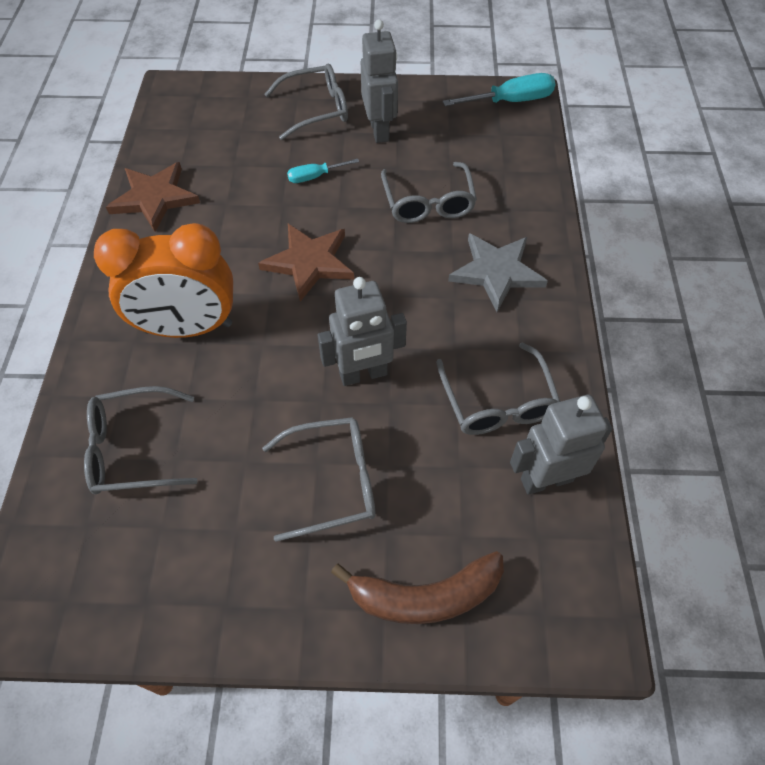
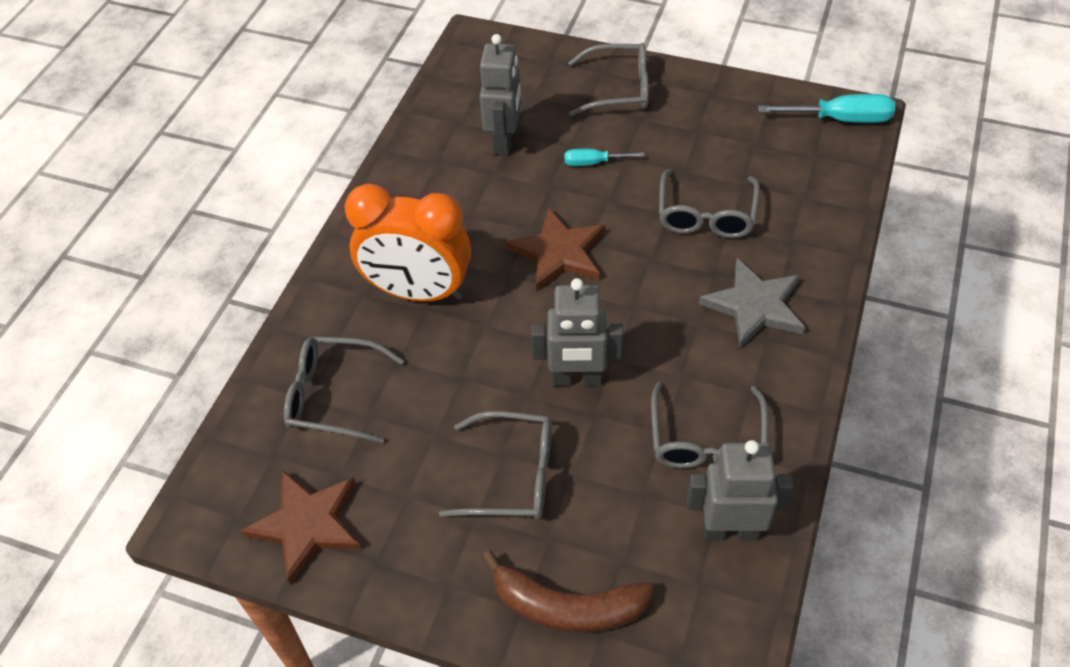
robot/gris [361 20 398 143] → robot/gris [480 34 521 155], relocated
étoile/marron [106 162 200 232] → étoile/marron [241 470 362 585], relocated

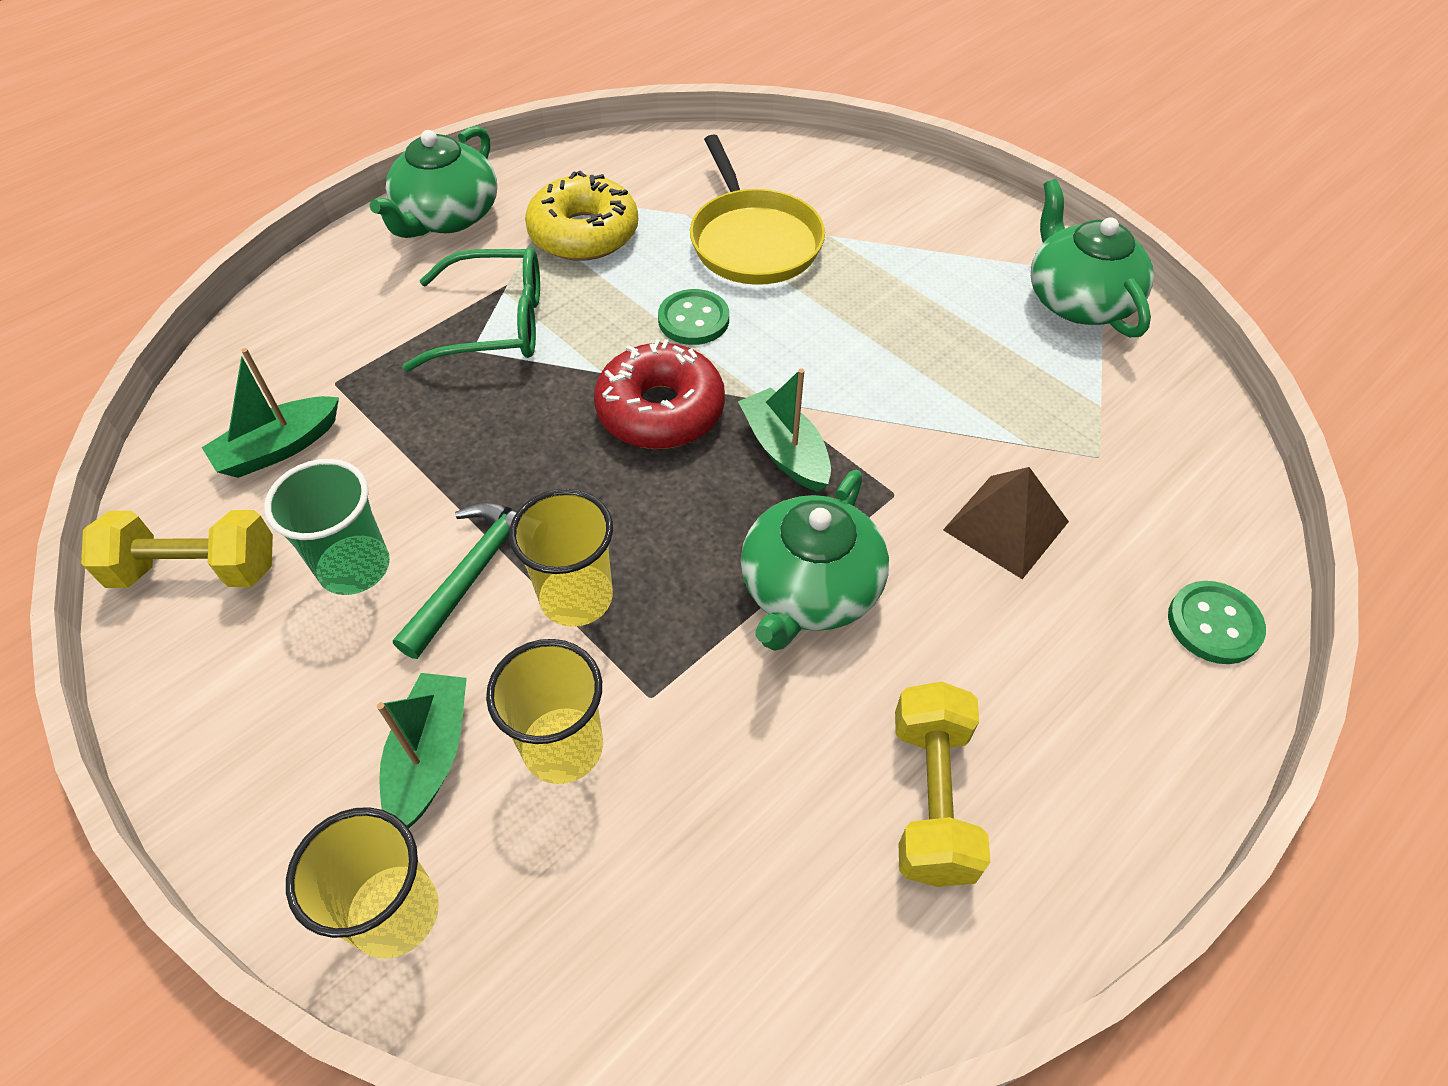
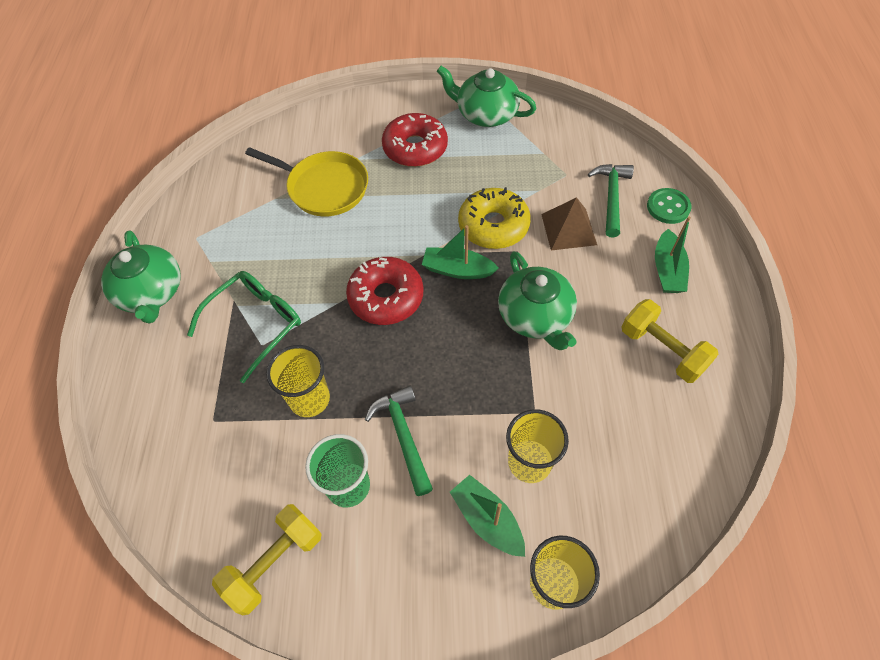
beignet/jaune [525 171 638 261] → beignet/jaune [458 187 531 249], relocated
bouton/vert [658 289 729 345] → -
bateau/vert [202 348 339 478] → bateau/vert [655 216 691 293], relocated
gobelet/jaune [509 489 613 627] → gobelet/jaune [266 345 330 417], relocated
- → beignet/rouge [382 113 448 167]
- → marteau/vert [588 164 634 238]

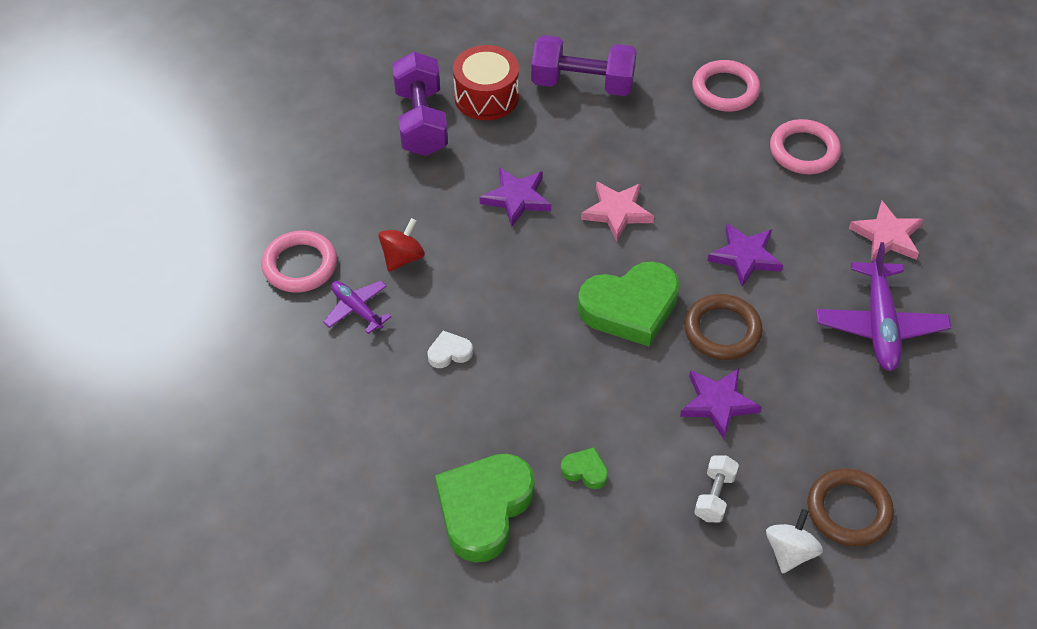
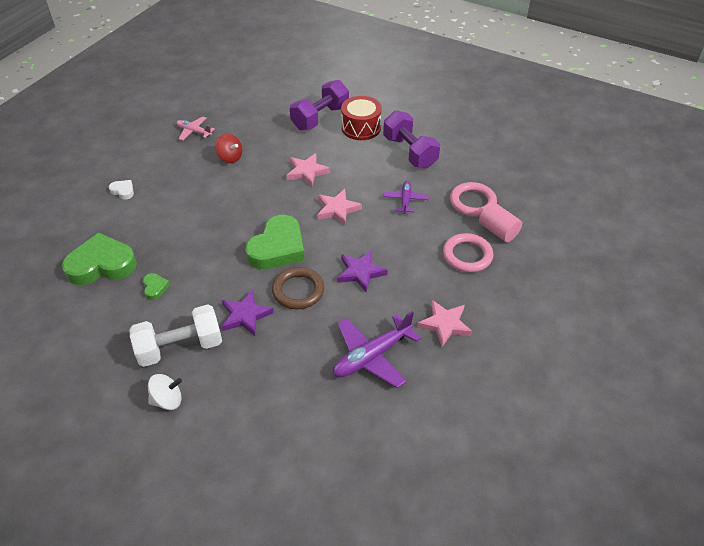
étoile/violet [479 167 551 227] → étoile/rose [286 153 330 187]
toupie/rouge [378 218 425 272] → toupie/rouge [215 134 242 163], 45 degrees clockwise
anneau/rose [261 231 337 292] → avion/rose [177 116 215 141]
cœur/vert [578 262 680 347] → cœur/vert [245 215 305 269], 90 degrees counterclockwise
avion/violet [323 281 391 334] → avion/violet [383 181 429 214], relocated
cœur/blanc [427 331 473 368] → cœur/blanc [109 180 134 200], relocated
haltère/blanc [694 455 739 523] → haltère/blanc [130 305 222 367], x1.95
anneau/marron [807 468 894 547] → -
- → cylindre/rose [479 202 522 242]

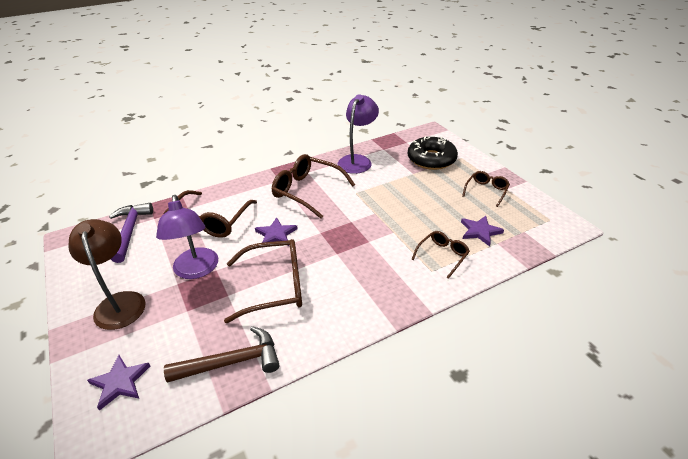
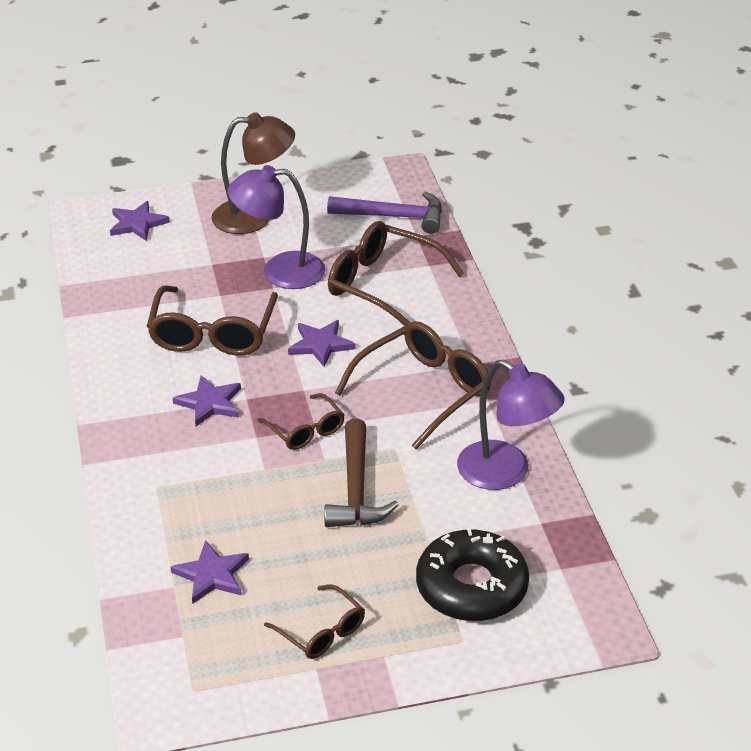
lunettes/marron [412 231 470 279] → lunettes/marron [257 393 345 450], relocated
marteau/marron [164 326 280 383] → marteau/marron [324 419 399 527], relocated
- → étoile/violet [173 375 241 426]

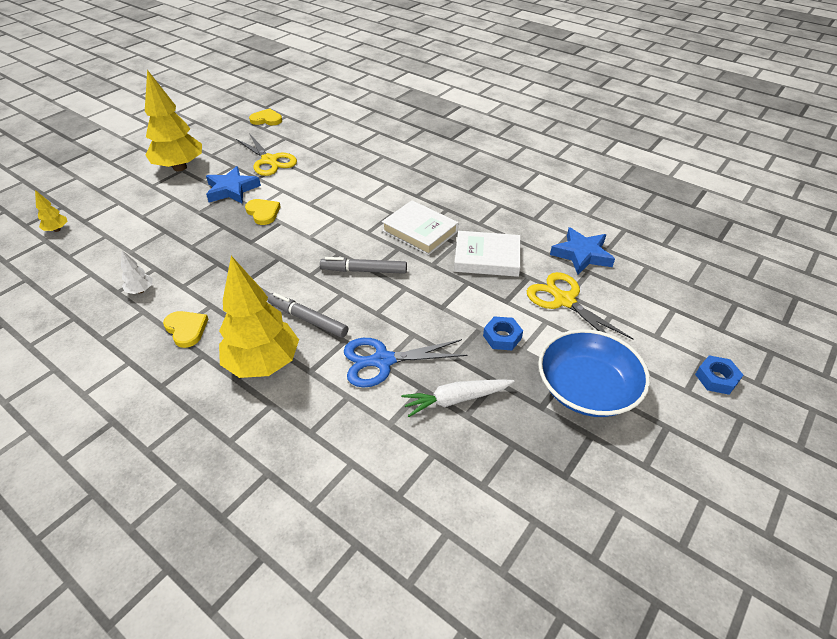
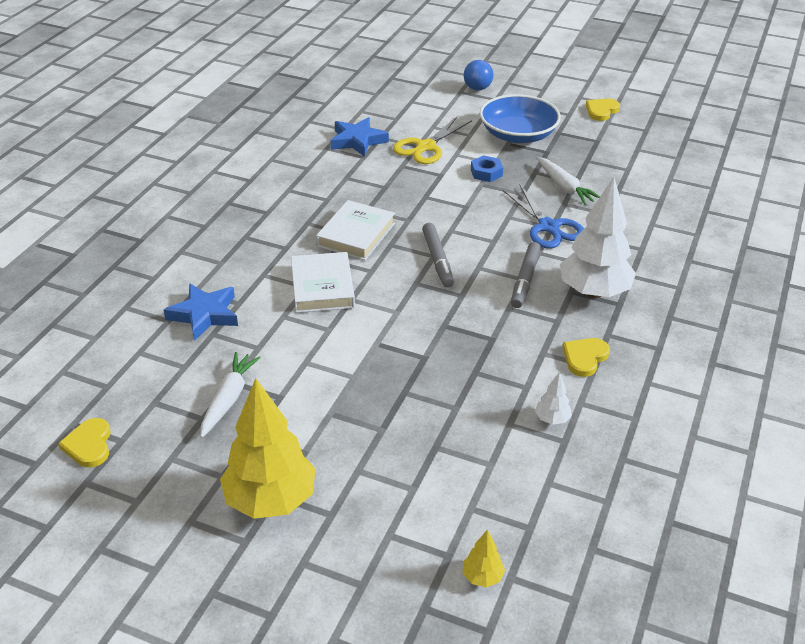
ciseaux/jaune [236 133 297 176] → carotte/blanc [200 352 261 438]
étoile/bleu [206 166 261 204] → étoile/bleu [164 283 238 341], relocated
cœur/jaune [245 199 281 225] → cœur/jaune [586 99 620 121], relocated
livre/blanc [454 231 521 277] → livre/blanc [291 252 355 313], relocated
arbre/jaune [219 256 299 378] → arbre/blanc [560 177 636 298]
écrou/bleu [695 355 743 395] → balle/bleu [464 60 493 91]

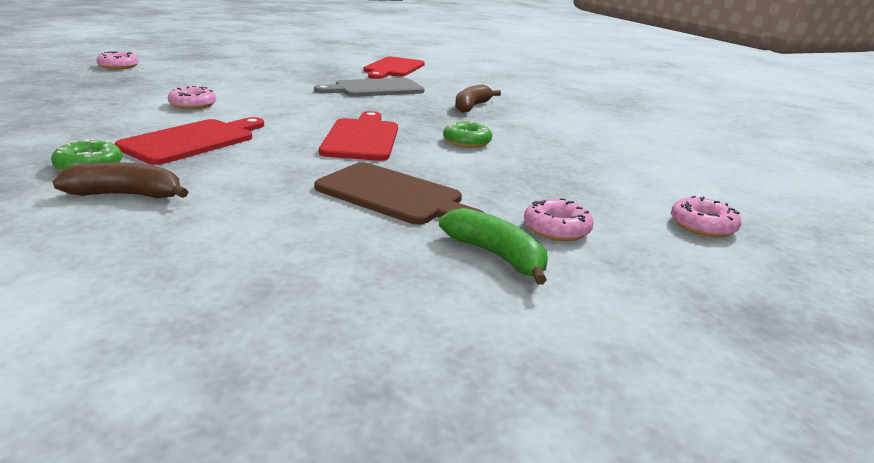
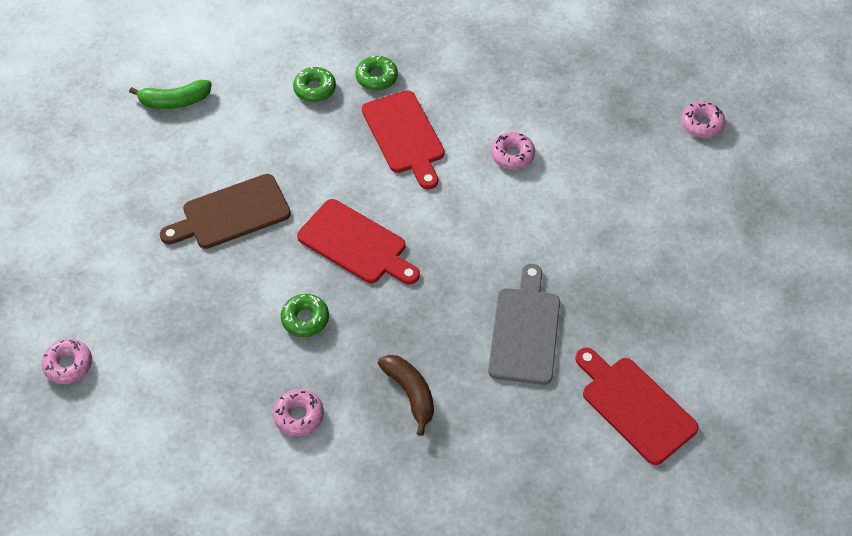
banane/marron [53 162 188 198] → beignet/vert [293 66 336 102]
beignet/rose [524 198 594 241] → beignet/rose [273 389 324 436], relocated
banane/vert [439 208 548 284] → banane/vert [129 80 212 109], relocated

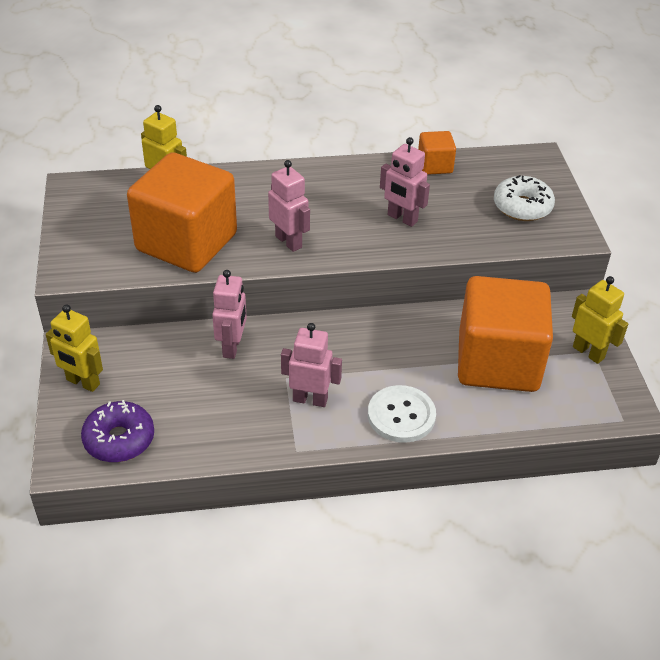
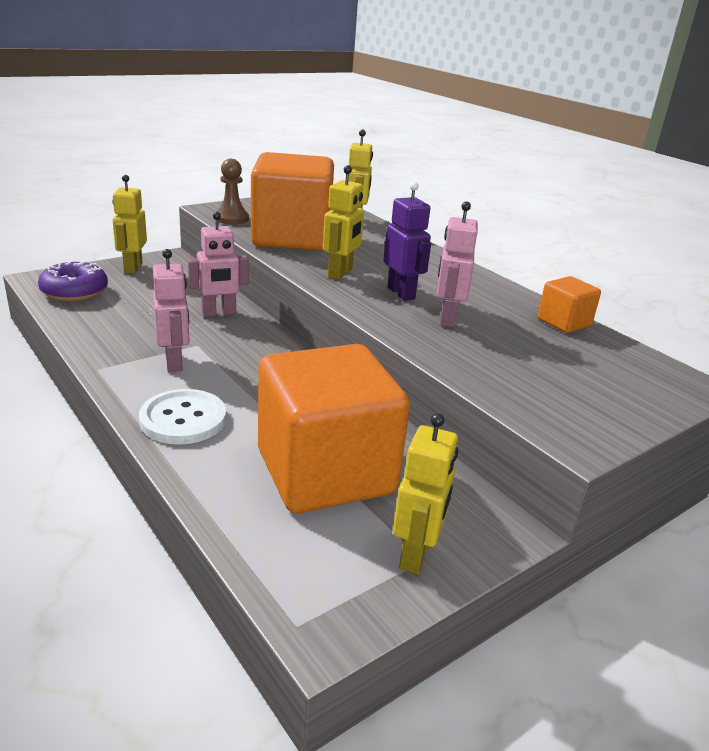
robot/rose [268 160 310 252] → robot/jaune [323 165 364 280]
beignet/blanc [494 175 555 221] → -
- → pion/marron [216 159 249 225]
- → robot/violet [384 182 431 301]

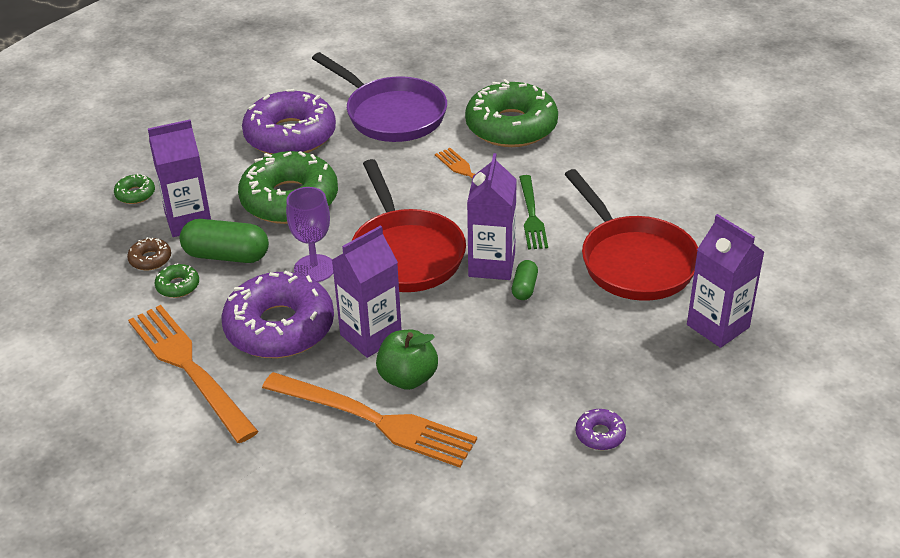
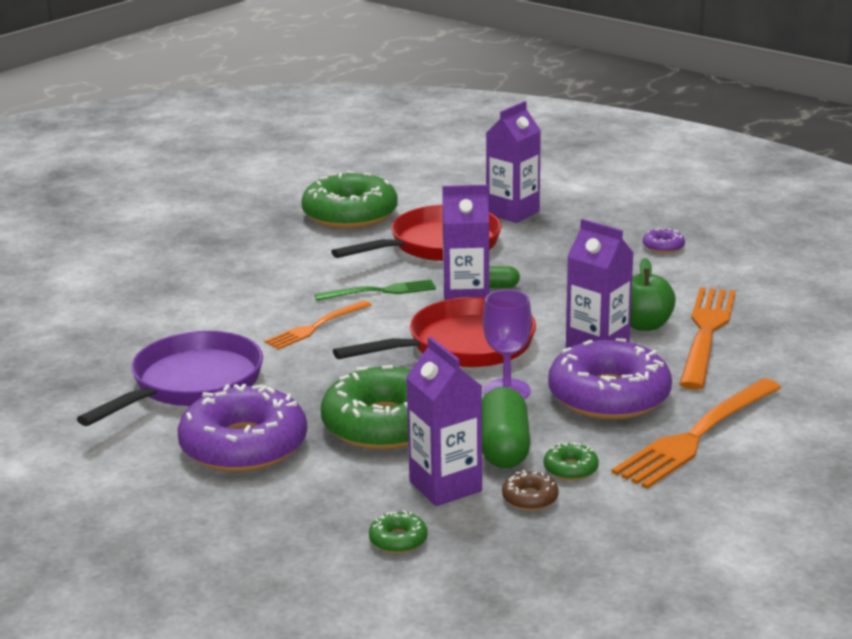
beignet/vert [465 79 558 147] → beignet/vert [302 171 398 229], relocated

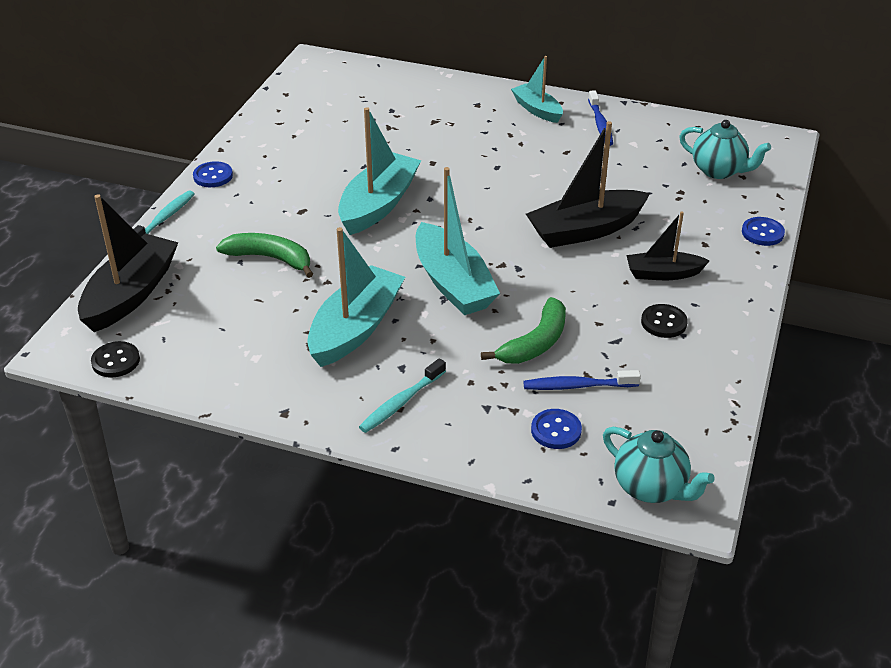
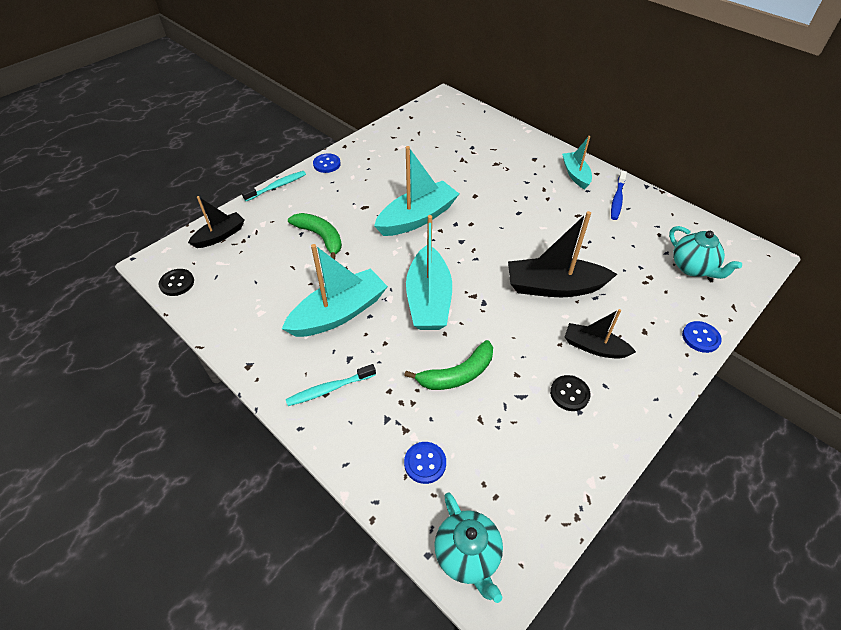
bateau/noir [78 194 178 332] → bateau/noir [188 196 245 248], x0.59
brosse à dents/bleu [523 370 641 390] → -

